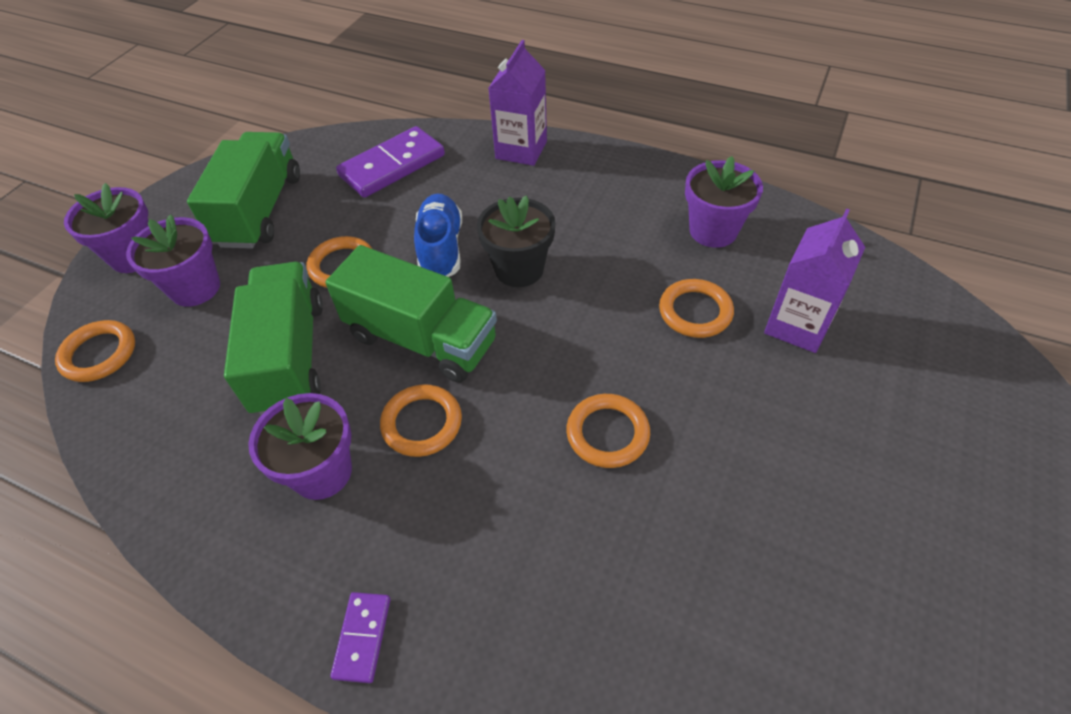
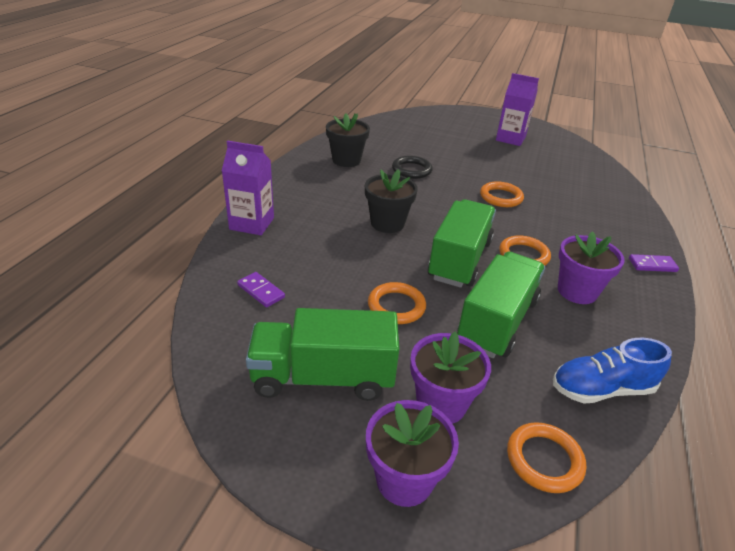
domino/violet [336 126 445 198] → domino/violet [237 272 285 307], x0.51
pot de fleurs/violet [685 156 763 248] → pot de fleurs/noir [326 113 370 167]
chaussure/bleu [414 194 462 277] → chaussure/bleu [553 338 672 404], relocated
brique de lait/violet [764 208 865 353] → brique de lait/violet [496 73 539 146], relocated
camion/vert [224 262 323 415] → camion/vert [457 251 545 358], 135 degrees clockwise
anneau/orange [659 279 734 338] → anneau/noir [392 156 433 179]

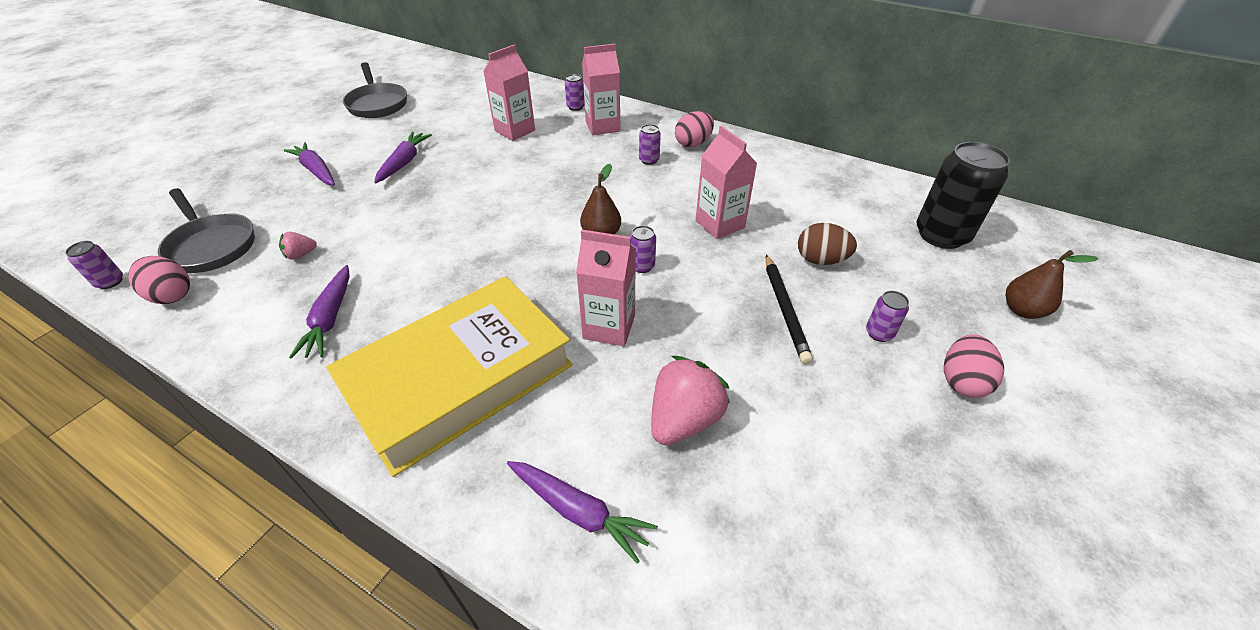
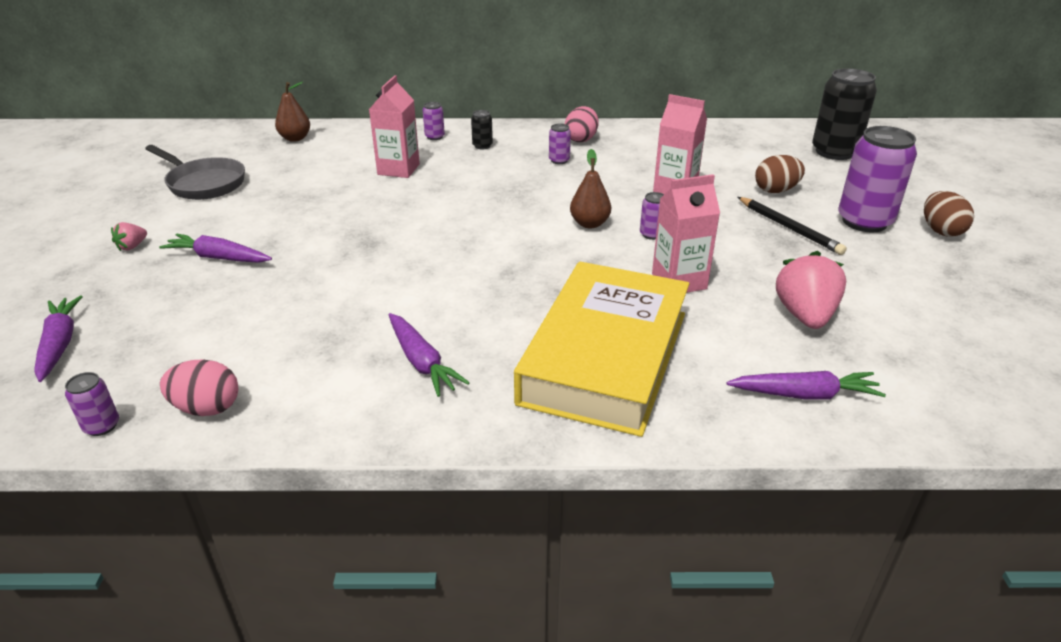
brique de lait/rose [582 44 620 135] → canette/noir [471 110 493 149]
carotte/violet [374 132 432 183] → carotte/violet [34 295 83 382], relocated
poêle/gris [158 188 255 273] → -
fraise/rose [279 232 317 260] → fraise/rose [111 222 147 251], relocated
poire/marron [1006 250 1099 319] → poire/marron [275 82 310 142], relocated
canette/violet [866 291 909 342] → canette/violet [838 126 917 233], x2.24
œuf/rose [944 334 1004 398] → œuf/marron [924 191 974 237]

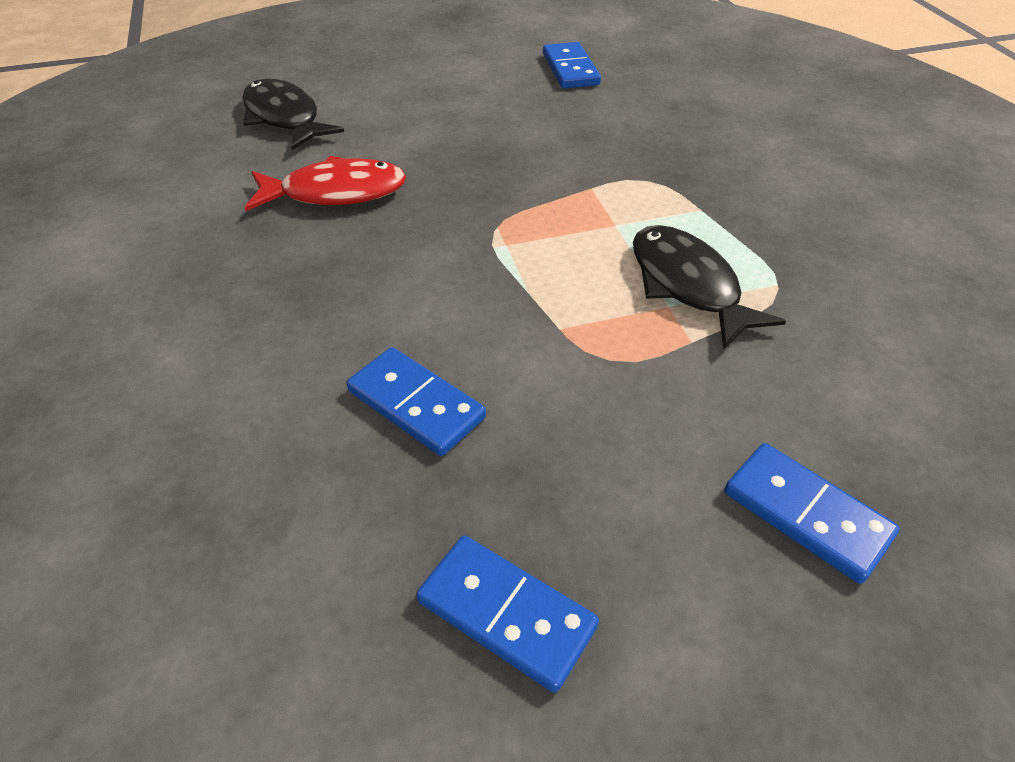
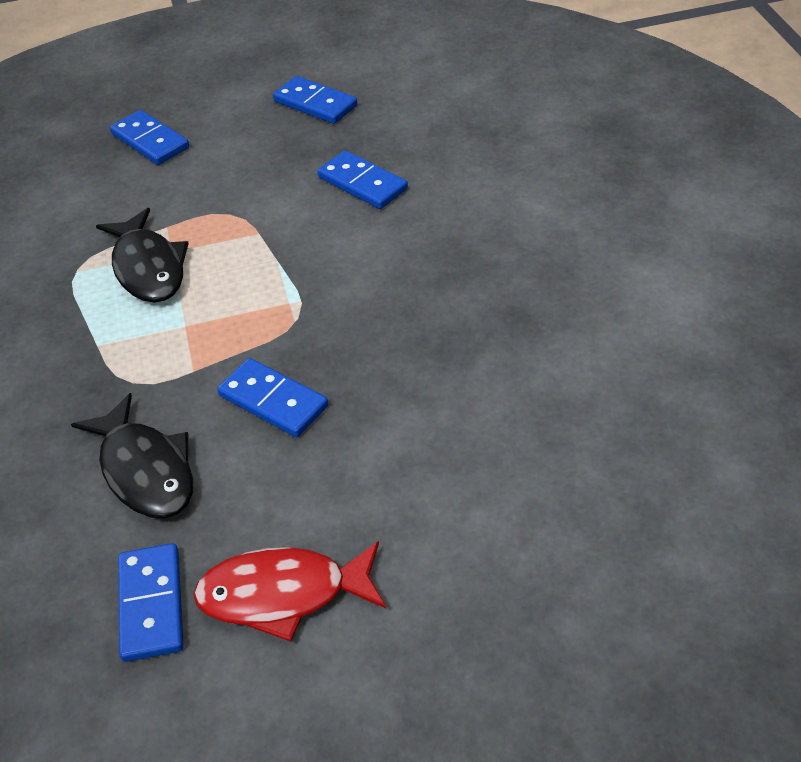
poisson/noir [242 79 344 150] → poisson/noir [71 393 193 518], relocated
poisson/rouge [245 156 406 211] → poisson/rouge [193 541 386 642], relocated
- → domino/bleu [217 358 328 437]

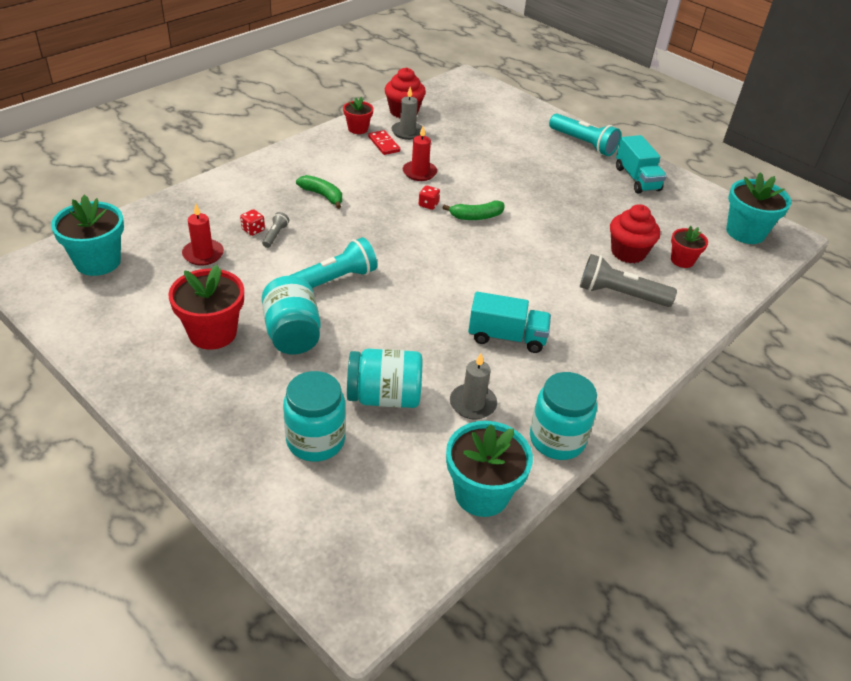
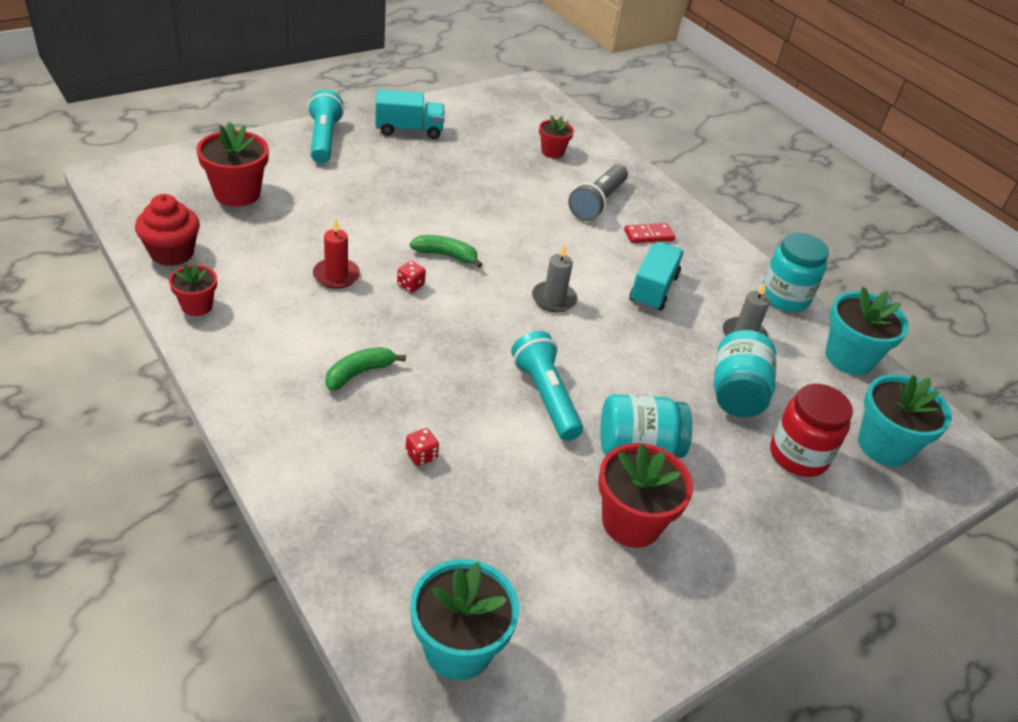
bougie/gris [391 87 422 140] → bougie/gris [532 244 577 312], relocated
lampe de poche/turquoise [549 114 621 156] → lampe de poche/turquoise [308 90 344 163], 60 degrees counterclockwise
domino/rouge [368 130 400 155] → domino/rouge [624 223 675 243], relocated
pot de fleurs/turquoise [726 172 791 244] → pot de fleurs/turquoise [858 374 952 467], relocated
banane/vert [443 201 505 220] → banane/vert [410 235 483 268], 75 degrees counterclockwise
bougie/rouge [182 204 224 265] → -
muffin/rouge [610 204 660 263] → -
lampe de poche/gris [262 212 289 248] → -
bocal/turquoise [283 371 346 462] → bocal/rouge [770 384 853 477]
- → pot de fleurs/rouge [197 122 269 207]

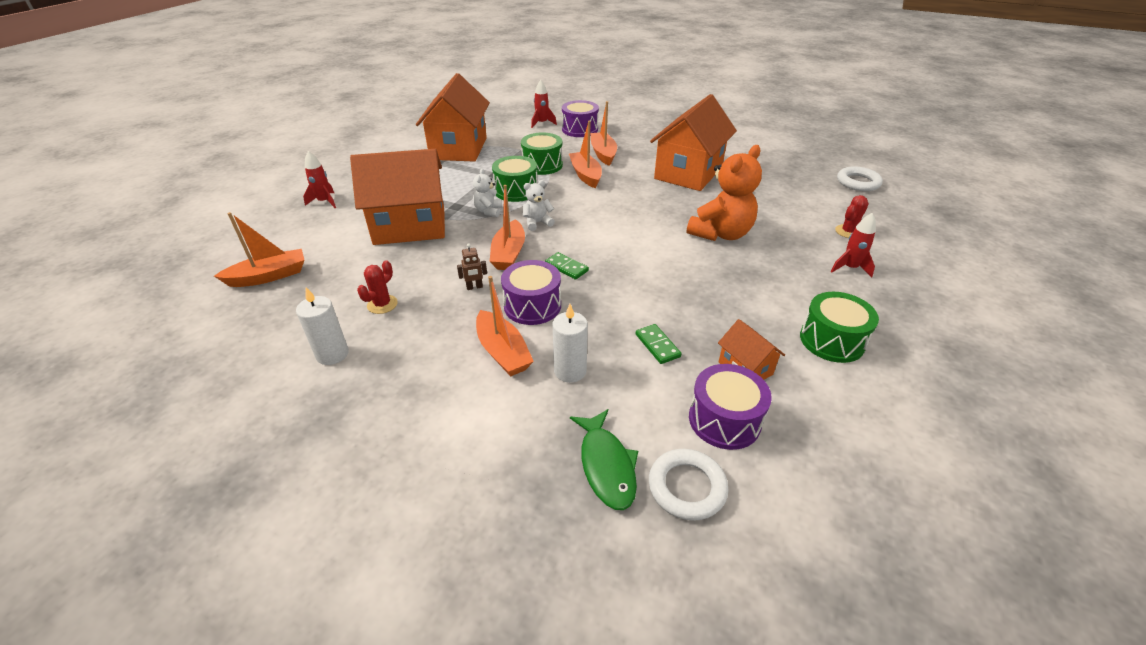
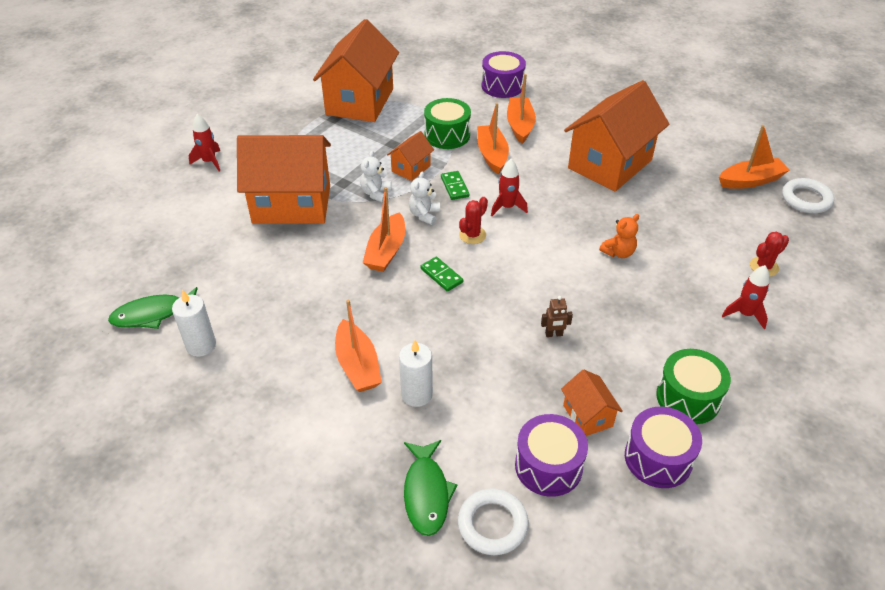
fusée/rouge [531 80 557 128] → fusée/rouge [491 159 528 216], relocated
ours en peluche/orange [687 145 762 241] → ours en peluche/orange [599 214 639 258], x0.49
tambour/vert [492 156 538 202] → maison/orange [387 131 434 181]
ours en peluche/blanc [523 180 555 231] → ours en peluche/blanc [409 171 440 225], 60 degrees counterclockwise
bateau/orange [214 212 304 287] → bateau/orange [719 125 790 189], relocated
robot/marron [457 243 487 290] → robot/marron [541 296 573 337], relocated
cactus/rouge [357 260 398 314] → cactus/rouge [459 197 488 244], relocated
tambour/violet [501 260 561 325] → tambour/violet [625 407 702 488], relocated
domino/vert [635 324 682 364] → domino/vert [441 171 469 200], relocated
- → poisson/vert [108 287 198 329]

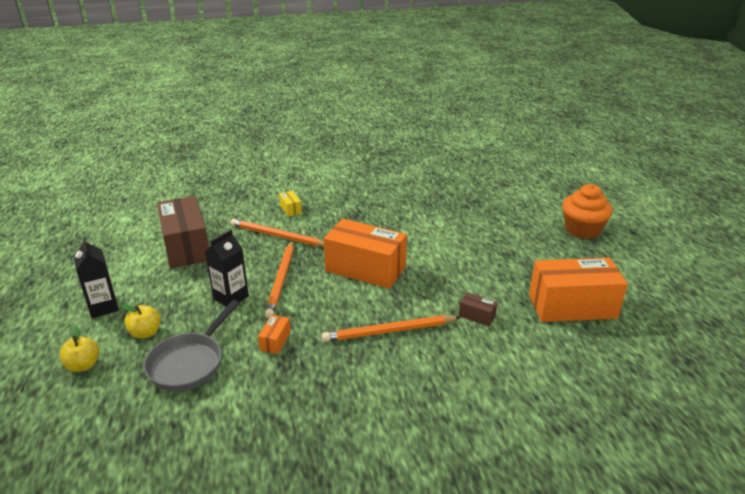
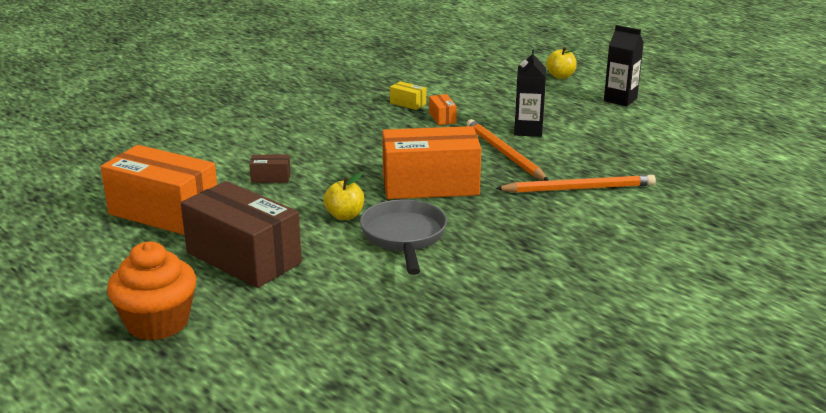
boîte/jaune [279 191 302 217] → boîte/jaune [390 81 426 110], relocated
boîte/marron [157 196 209 268] → boîte/marron [181 181 302 288], relocated
boîte/orange [529 258 628 322] → boîte/orange [101 145 217 235], 60 degrees clockwise
poêle/gris [143 300 240 391] → poêle/gris [360 200 447 275], relocated
pomme/jaune [121 305 161 339] → pomme/jaune [324 173 364 220], relocated
crayon/orange [322 315 461 342] → -

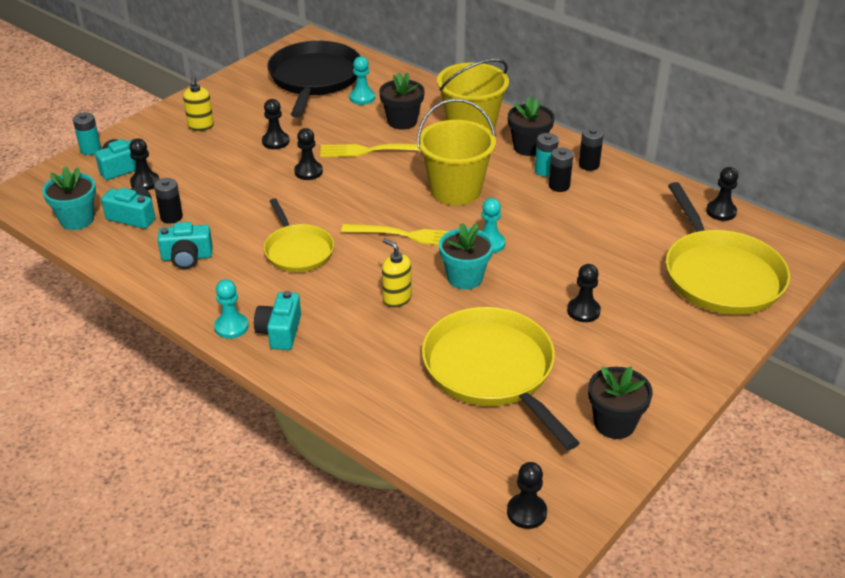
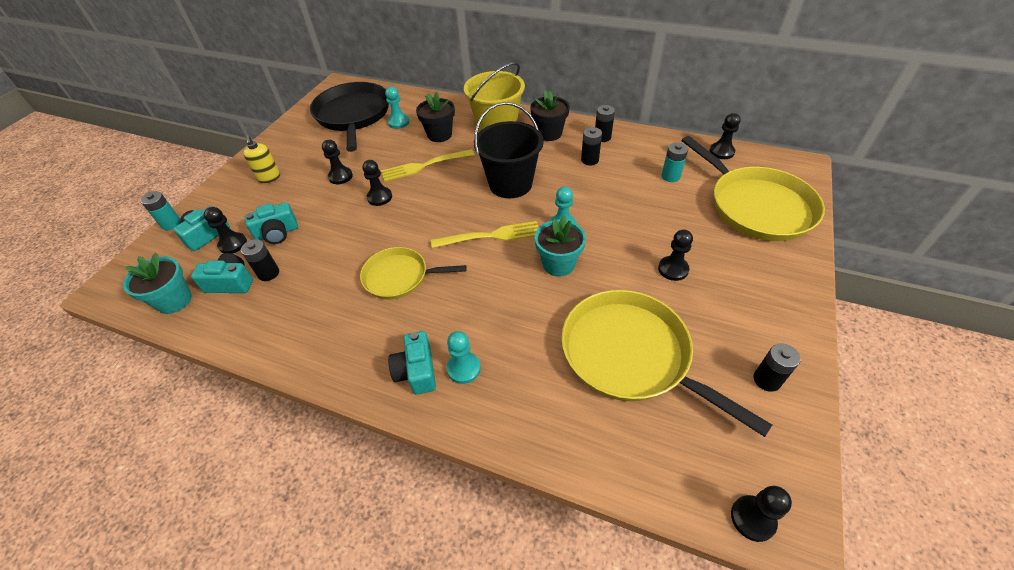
seau/jaune [417 99 496 205] → seau/noir [474 102 544 198]
pile/turquoise [535 133 559 177] → pile/turquoise [662 142 688 182], relocated
poêle/jaune [264 199 334 272] → poêle/jaune [360 247 467 300], 135 degrees clockwise
appareil photo/turquoise [158 222 213 269] → appareil photo/turquoise [245 202 298 244], relocated
distributeur de savon/jaune [382 238 411 308] → -
pion/turquoise [214 279 249 339] → pion/turquoise [447 331 481 384], relocated
pot de fleurs/noir [588 367 653 439] → pile/noir [754 343 801 392]

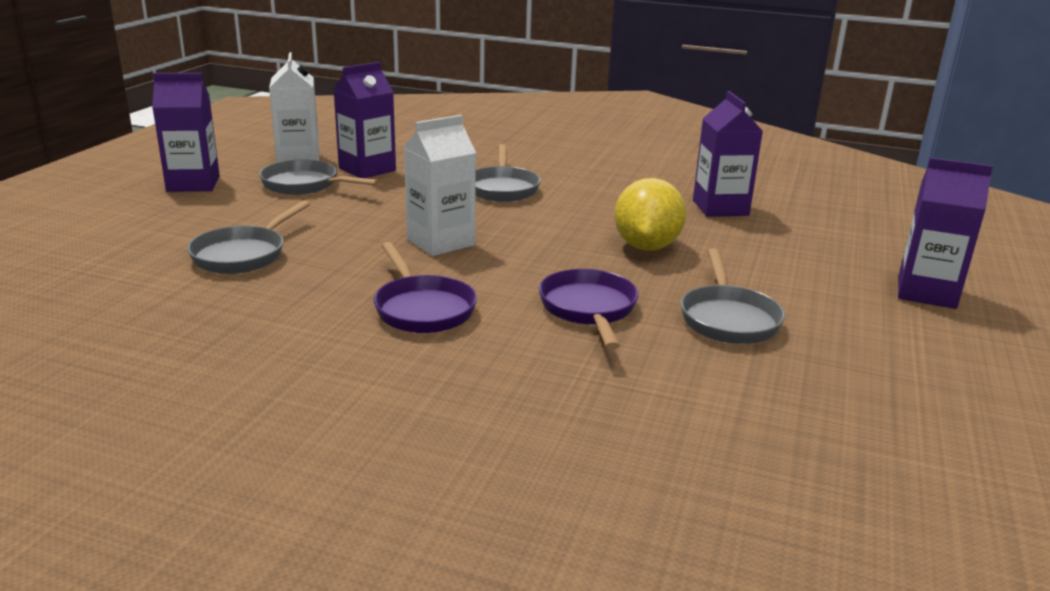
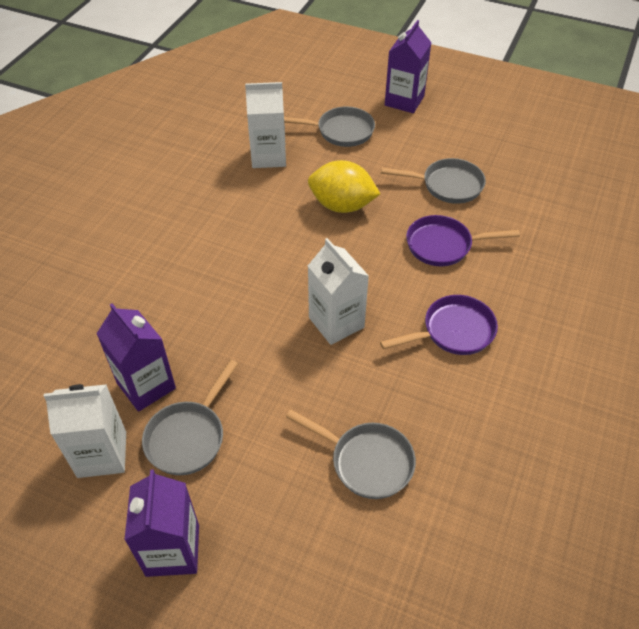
brique de lait/violet [693 91 763 217] → brique de lait/blanc [245 82 286 168]
poêle/gris [475 144 541 202] → poêle/gris [284 107 375 147], relocated

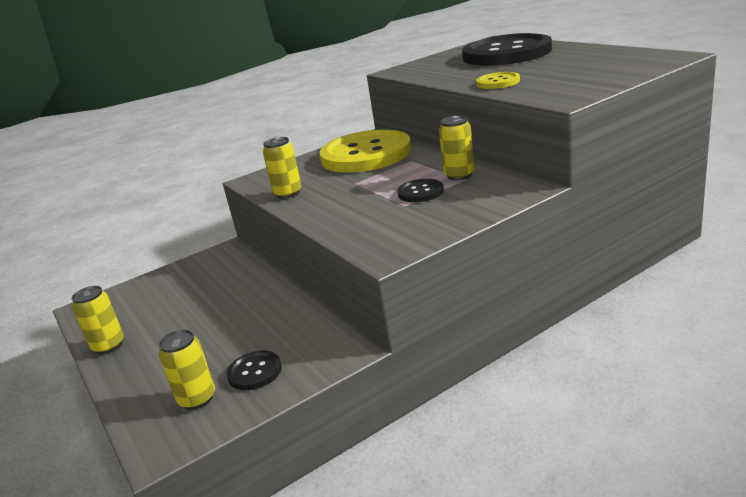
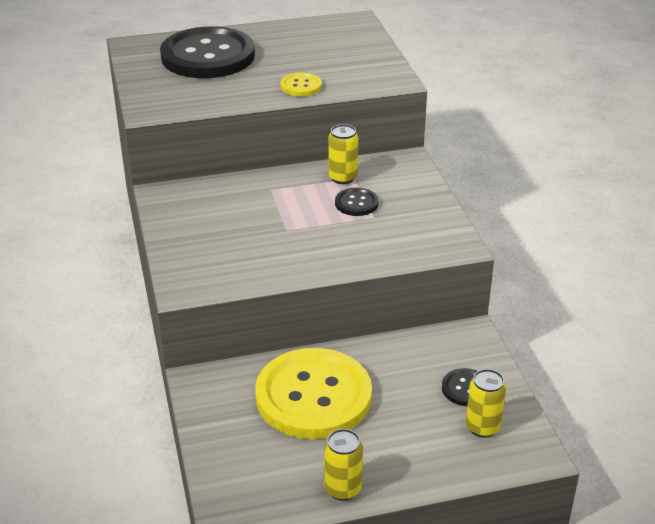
bouton/jaune [319 129 411 173] → bouton/jaune [255 348 372 439], relocated
canette/jaune [263 137 302 199] → -

